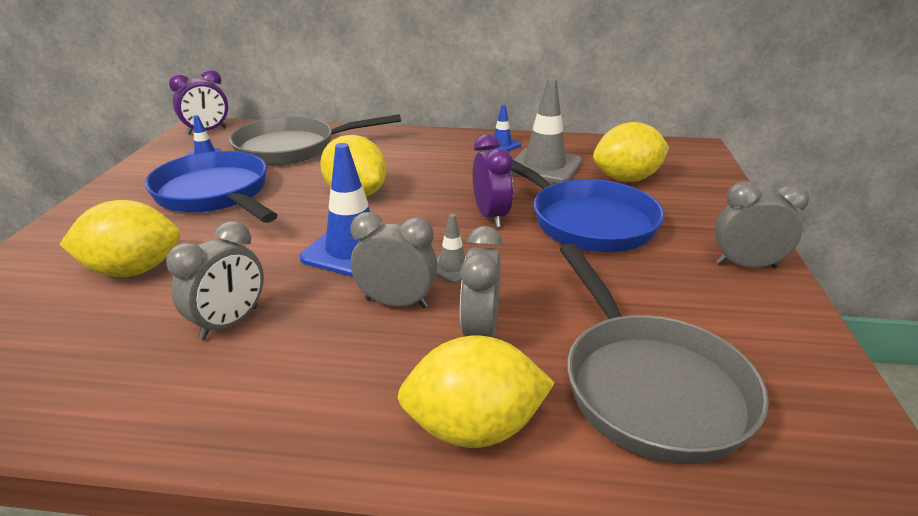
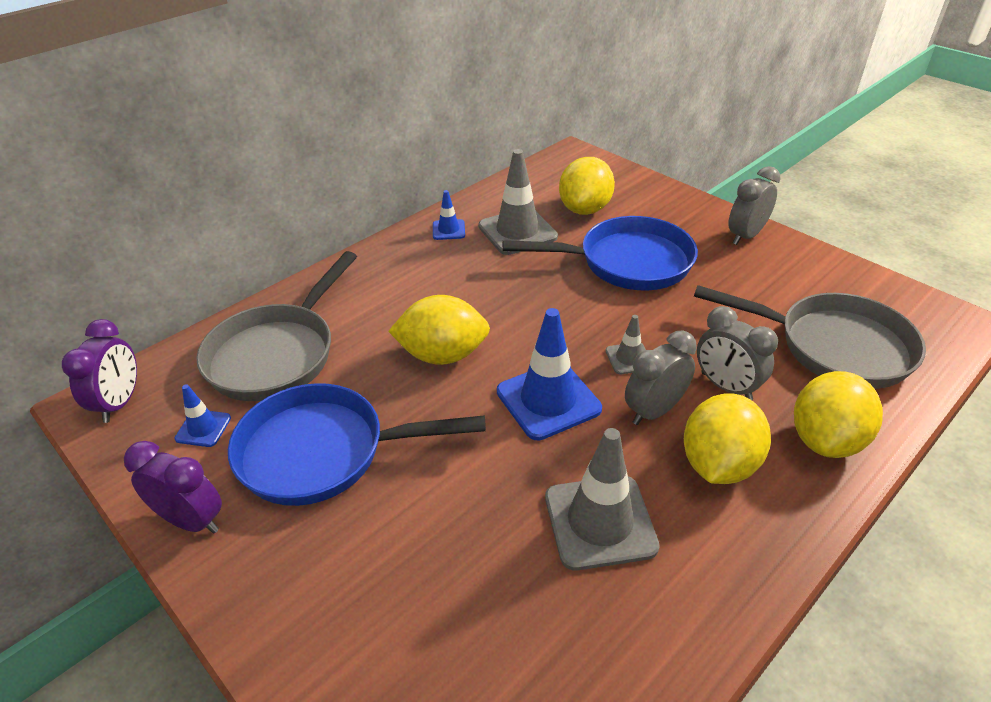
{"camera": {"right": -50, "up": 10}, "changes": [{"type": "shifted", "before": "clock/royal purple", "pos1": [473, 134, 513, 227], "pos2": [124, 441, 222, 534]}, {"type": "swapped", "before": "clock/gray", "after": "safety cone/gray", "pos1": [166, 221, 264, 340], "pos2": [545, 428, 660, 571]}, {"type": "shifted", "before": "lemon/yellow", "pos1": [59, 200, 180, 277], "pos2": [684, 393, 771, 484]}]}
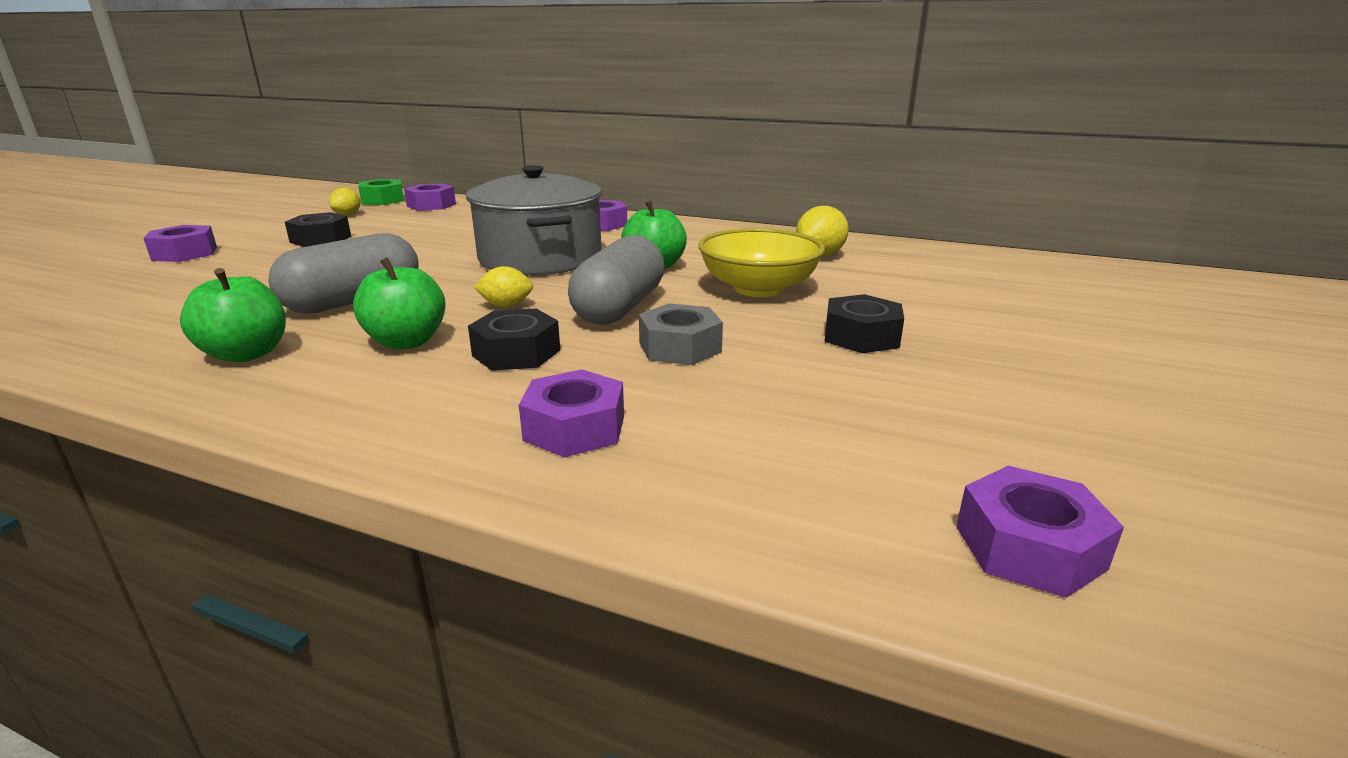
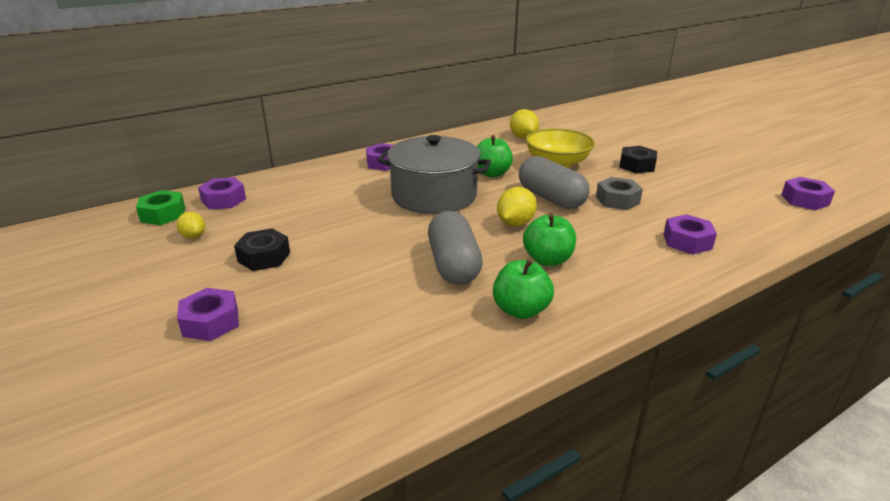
{"camera": {"right": -55, "up": 5}, "changes": [{"type": "scaled", "before": "lemon/yellow", "pos1": [474, 266, 533, 307], "pos2": [497, 187, 537, 226], "scale": 1.51}, {"type": "gone", "before": "hex nut/black", "pos1": [468, 309, 560, 371]}]}
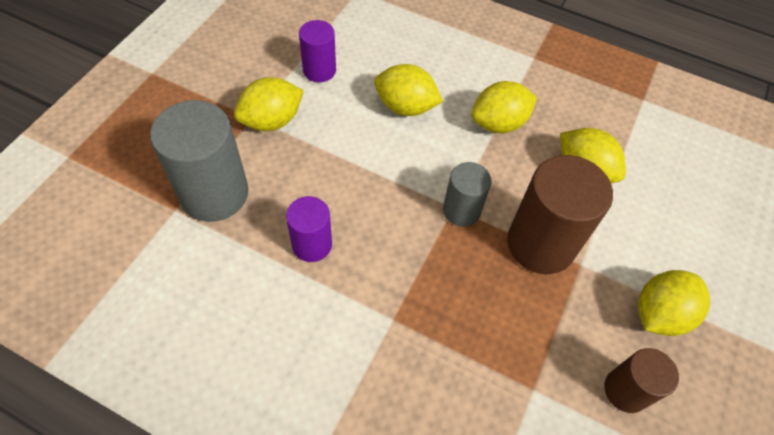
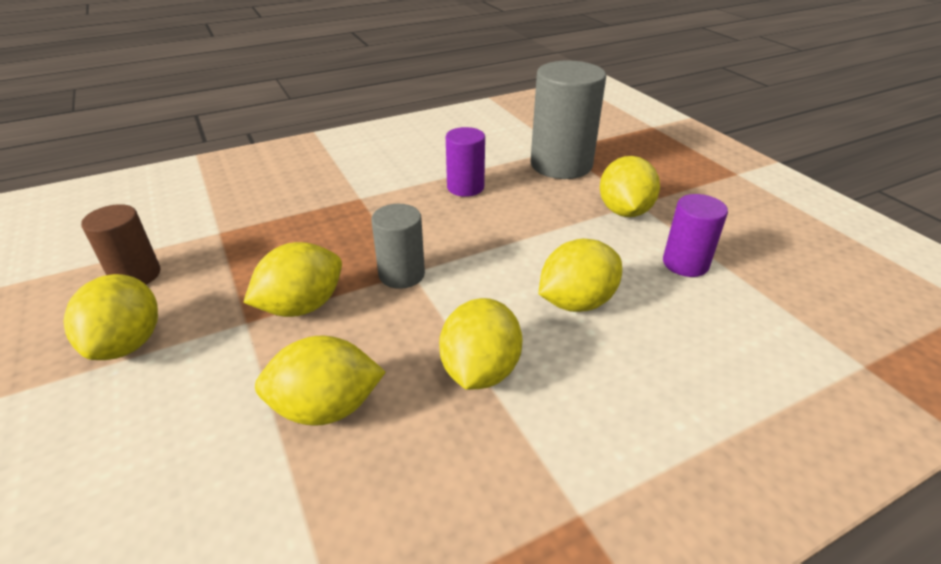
{"camera": {"right": 130, "up": -20}, "changes": [{"type": "swapped", "before": "cylinder shape/brown", "after": "lemon/yellow", "pos1": [507, 155, 613, 274], "pos2": [243, 242, 342, 317]}]}
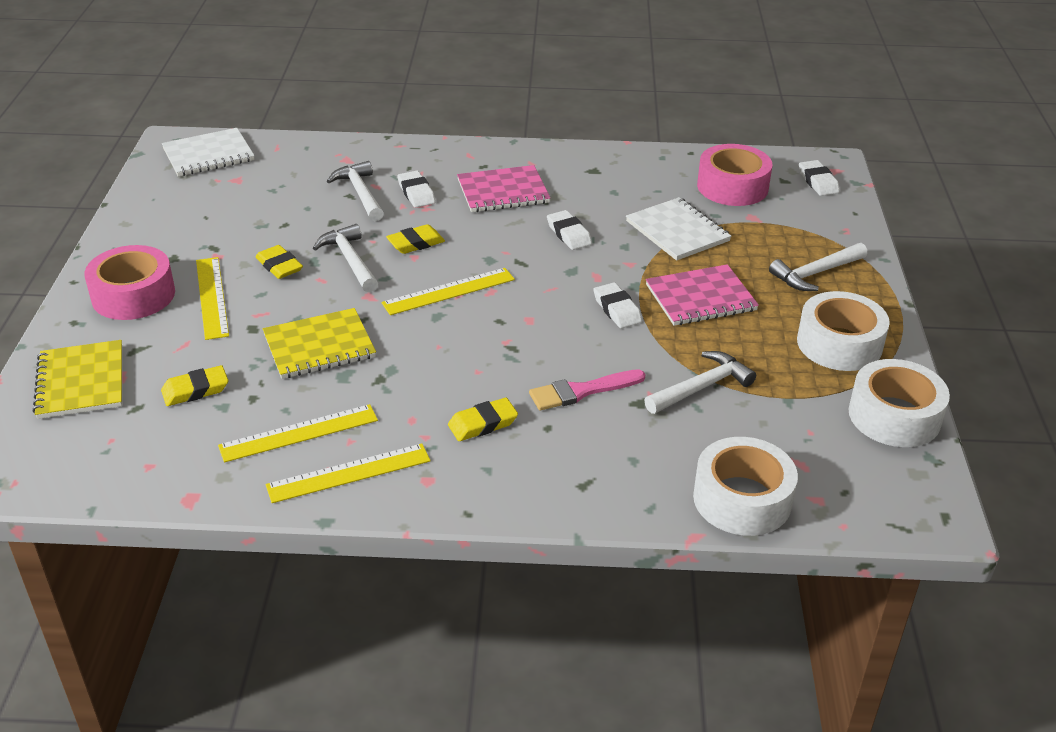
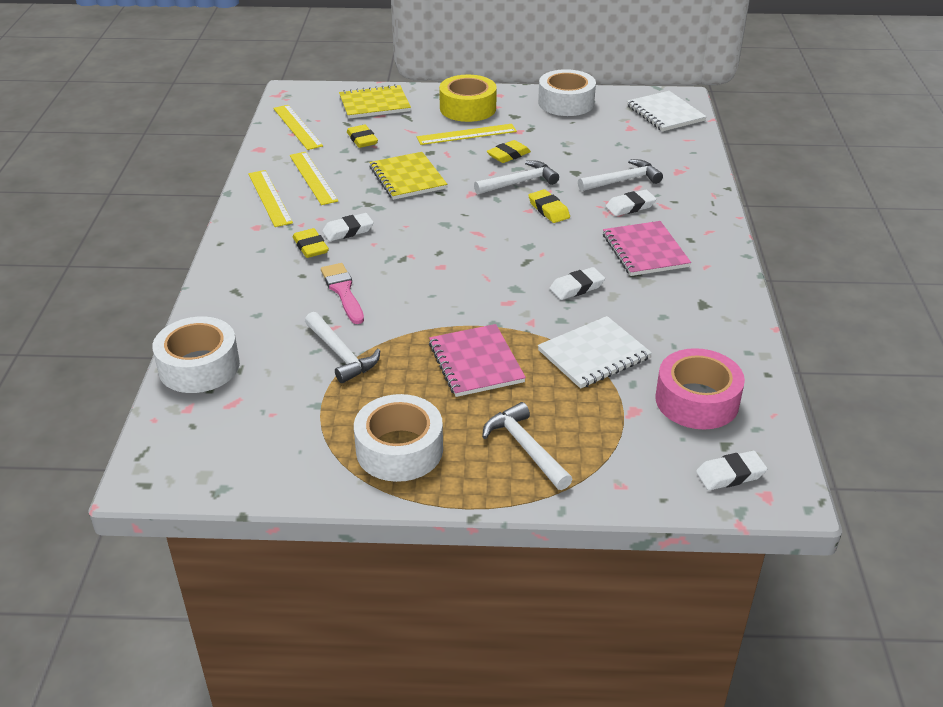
{"camera": {"right": 90, "up": 0}, "changes": [{"type": "shifted", "before": "ruler/yellow", "pos1": [382, 268, 515, 315], "pos2": [273, 105, 323, 150]}, {"type": "shifted", "before": "pencil eraser/pure white", "pos1": [593, 282, 642, 328], "pos2": [322, 213, 374, 241]}, {"type": "repainted", "before": "sticky tape/rosy", "after": "sticky tape/yellow", "pos1": [84, 245, 175, 320], "pos2": [439, 75, 497, 122]}, {"type": "shifted", "before": "sticky tape/pure white", "pos1": [849, 359, 950, 447], "pos2": [538, 69, 596, 116]}]}
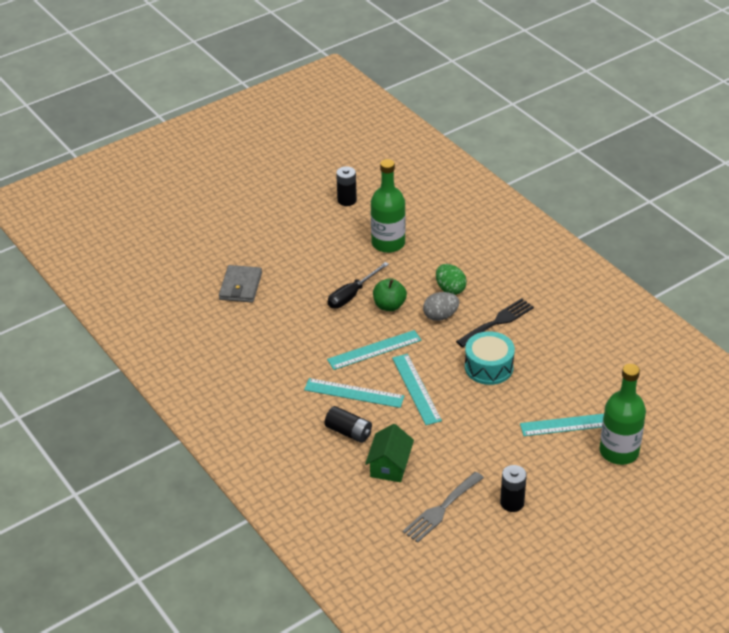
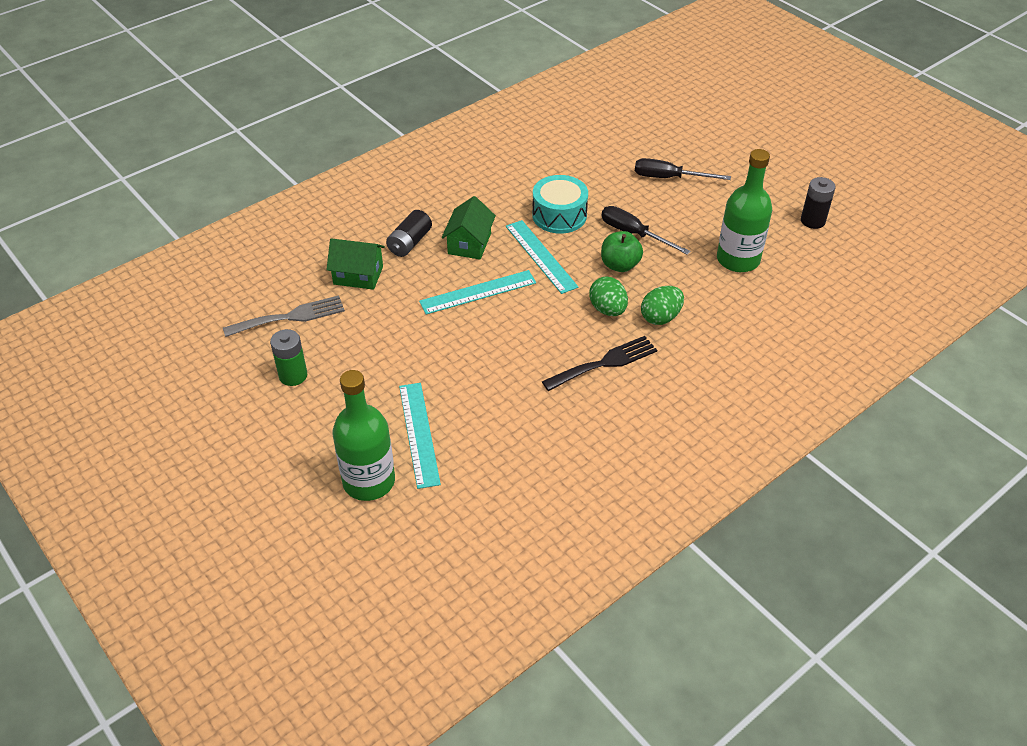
{"camera": {"right": 85, "up": 5}, "changes": [{"type": "rotated", "before": "dinner fork/gray", "pos1": [403, 472, 484, 543], "pos2": [223, 295, 345, 337], "turn": 120}, {"type": "repainted", "before": "battery/black", "after": "battery/green", "pos1": [500, 465, 527, 512], "pos2": [270, 329, 307, 386]}, {"type": "swapped", "before": "ruler/turquoise", "after": "cottage/green", "pos1": [304, 378, 404, 408], "pos2": [442, 196, 496, 260]}, {"type": "shifted", "before": "drum/turquoise", "pos1": [465, 331, 515, 385], "pos2": [532, 175, 588, 233]}, {"type": "rotated", "before": "dinner fork/black", "pos1": [456, 298, 534, 347], "pos2": [542, 336, 657, 391], "turn": -75}, {"type": "repainted", "before": "egg shape/gray", "after": "egg shape/green", "pos1": [423, 292, 459, 321], "pos2": [589, 276, 628, 316]}, {"type": "new", "after": "hand screwdriver/black", "pos2": [635, 158, 731, 180]}, {"type": "gone", "before": "wallet/gray", "pos1": [219, 265, 262, 303]}]}
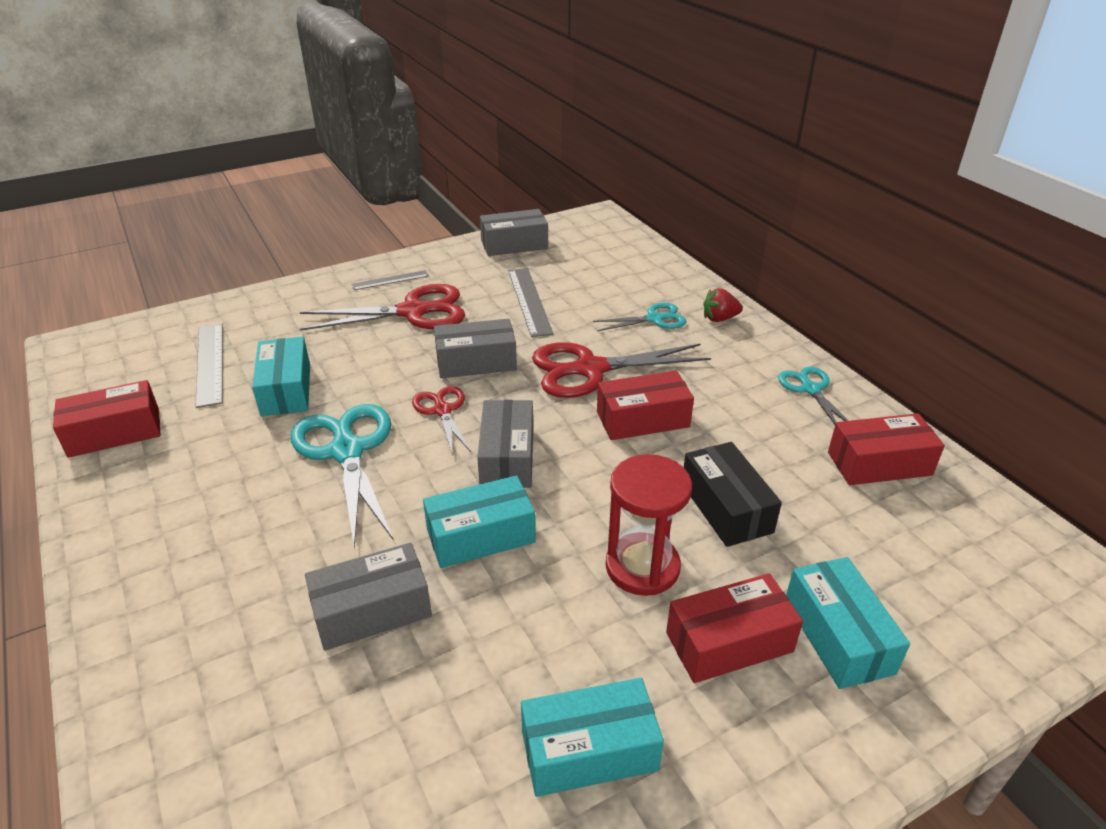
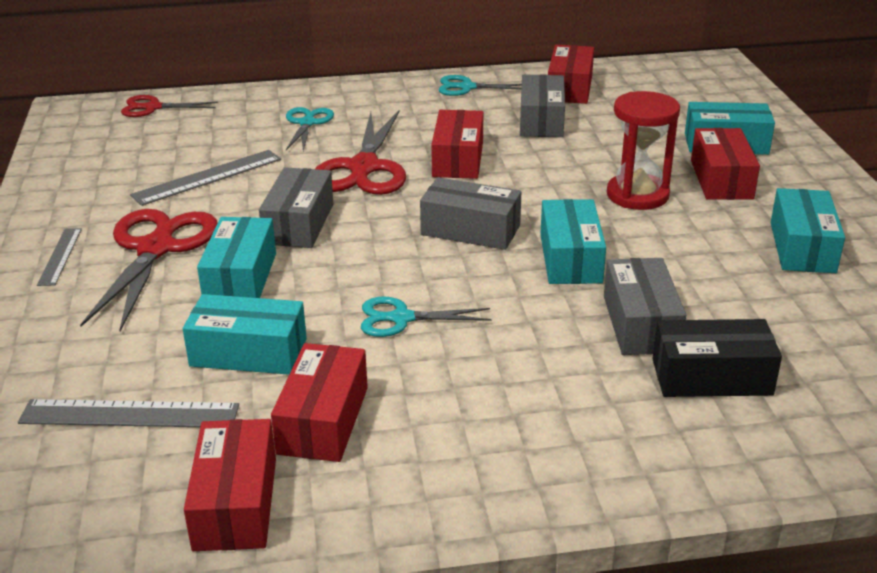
{"camera": {"right": -70, "up": -5}, "changes": [{"type": "shifted", "before": "scissors/red", "pos1": [412, 386, 471, 453], "pos2": [121, 95, 218, 117]}, {"type": "rotated", "before": "ruler/gray", "pos1": [508, 268, 553, 337], "pos2": [130, 150, 281, 206], "turn": -45}, {"type": "new", "after": "package/turquoise", "pos2": [197, 217, 276, 298]}, {"type": "new", "after": "package/red", "pos2": [271, 343, 368, 462]}, {"type": "scaled", "before": "scissors/turquoise", "pos1": [291, 404, 394, 548], "pos2": [361, 296, 492, 337], "scale": 0.56}, {"type": "shifted", "before": "package/gray", "pos1": [480, 209, 548, 256], "pos2": [520, 74, 565, 137]}, {"type": "shifted", "before": "package/black", "pos1": [684, 442, 782, 547], "pos2": [652, 319, 782, 397]}, {"type": "gone", "before": "berry/red", "pos1": [703, 288, 743, 322]}]}
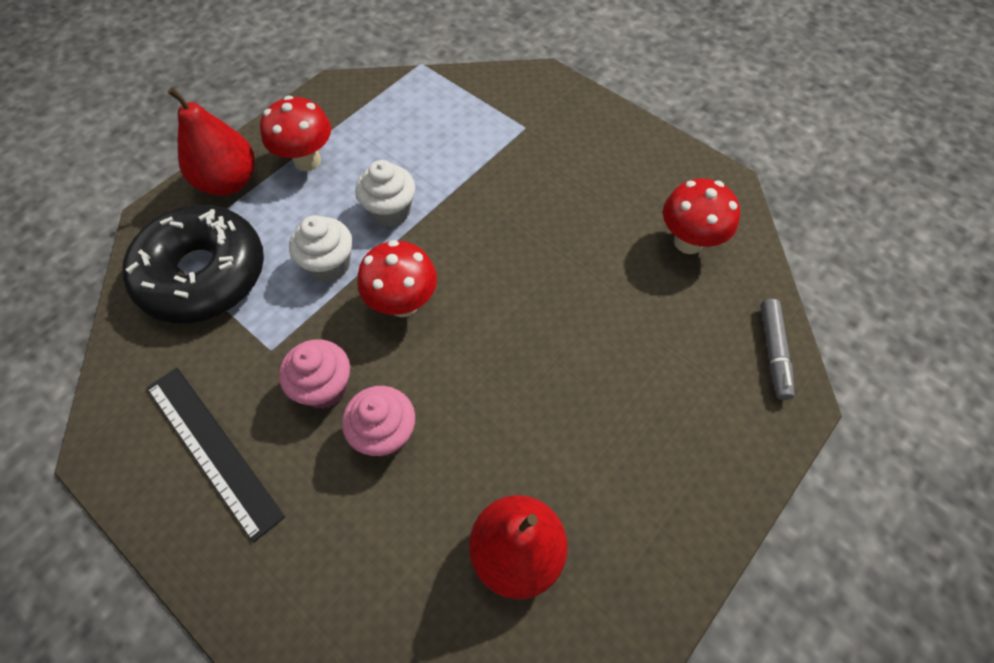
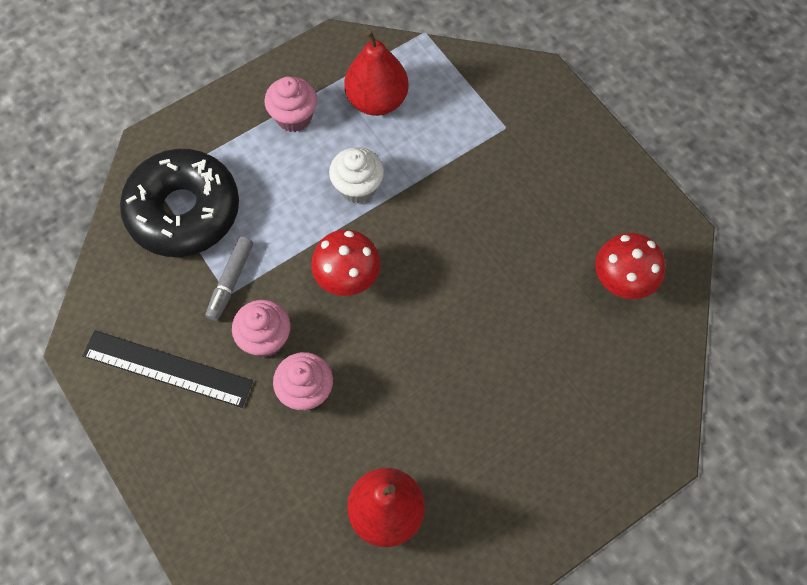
{"camera": {"right": 15, "up": 5}, "changes": [{"type": "rotated", "before": "ruler/black", "pos1": [147, 368, 285, 543], "pos2": [82, 330, 253, 408], "turn": -45}, {"type": "shifted", "before": "marker pen/gray", "pos1": [761, 299, 795, 400], "pos2": [205, 237, 253, 321]}, {"type": "swapped", "before": "toadstool/red", "after": "fairy cake/rosy", "pos1": [260, 96, 331, 171], "pos2": [264, 76, 317, 132]}, {"type": "shifted", "before": "toy pear/red", "pos1": [168, 87, 255, 196], "pos2": [344, 30, 409, 116]}, {"type": "gone", "before": "fairy cake/pure white", "pos1": [289, 215, 353, 282]}]}
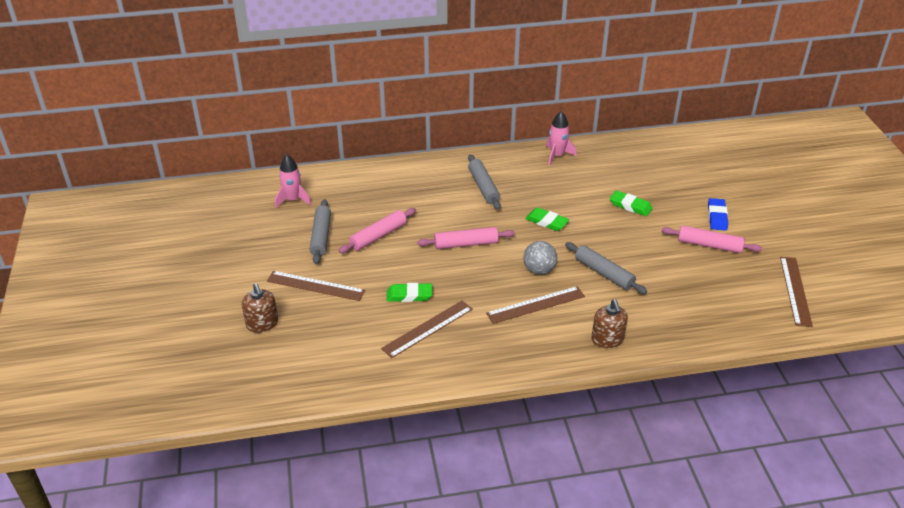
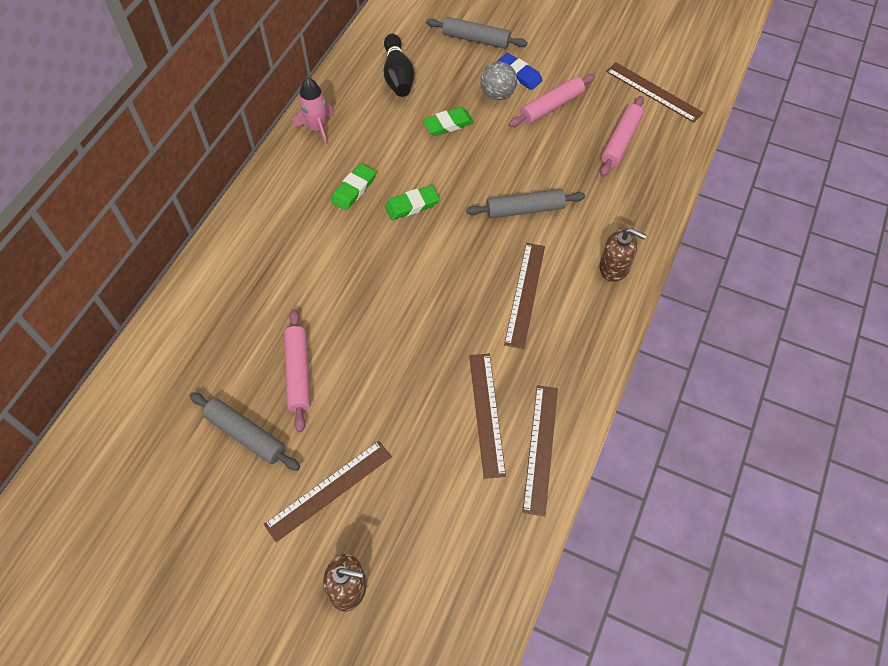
{"camera": {"right": -55, "up": 20}, "changes": [{"type": "shifted", "before": "pencil eraser/green", "pos1": [387, 283, 432, 302], "pos2": [331, 164, 376, 210]}, {"type": "new", "after": "tenpin/black", "pos2": [383, 33, 415, 97]}, {"type": "shifted", "before": "dough roller/gray", "pos1": [468, 155, 501, 210], "pos2": [426, 17, 528, 49]}, {"type": "shifted", "before": "sphere/gray", "pos1": [523, 241, 557, 275], "pos2": [480, 61, 517, 100]}, {"type": "new", "after": "ruler/brown", "pos2": [523, 385, 558, 516]}, {"type": "shifted", "before": "dough roller/rosy", "pos1": [417, 227, 515, 249], "pos2": [600, 96, 644, 177]}, {"type": "gone", "before": "rocket/rosy", "pos1": [275, 155, 312, 208]}]}
